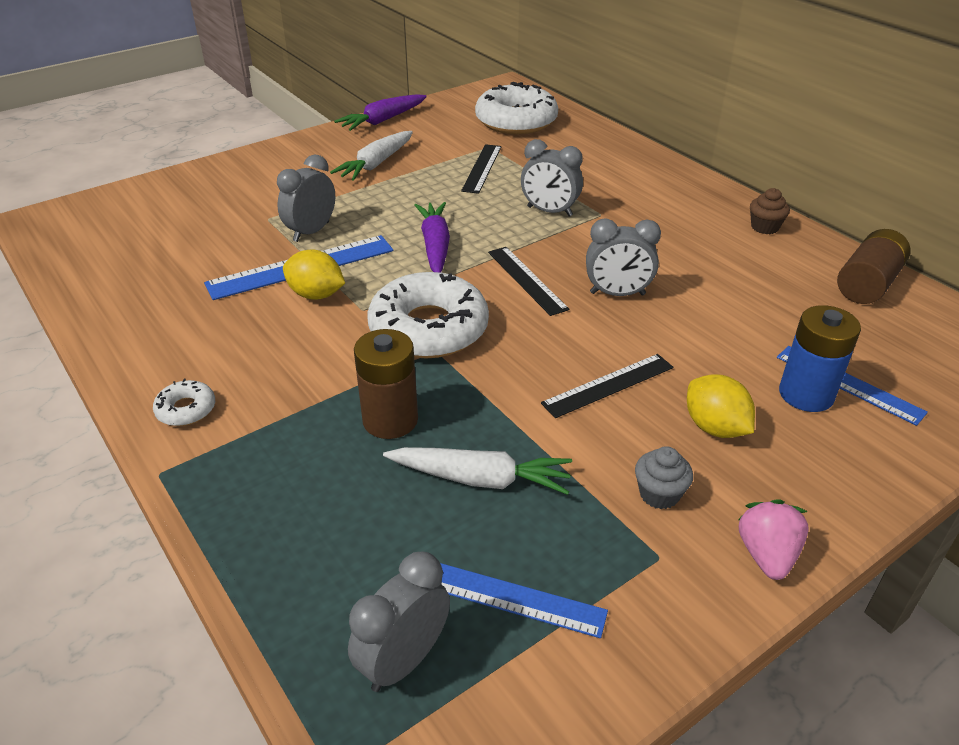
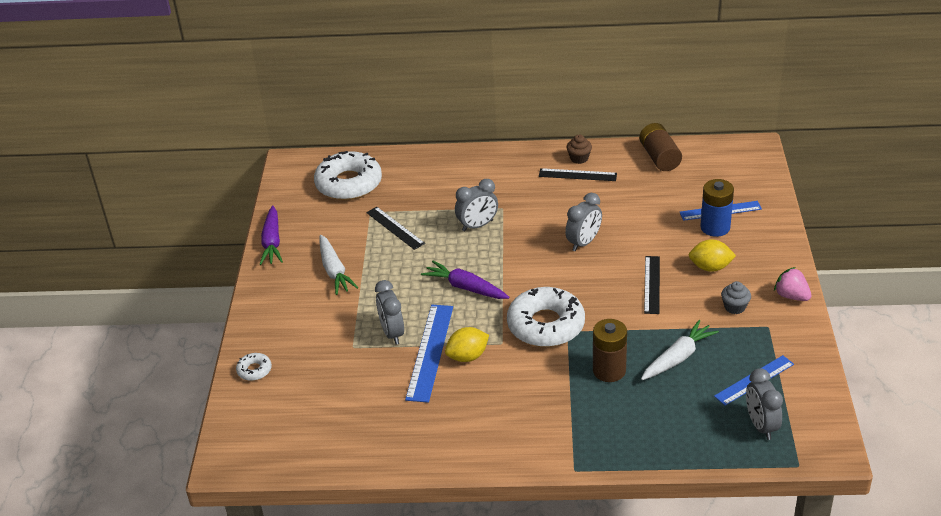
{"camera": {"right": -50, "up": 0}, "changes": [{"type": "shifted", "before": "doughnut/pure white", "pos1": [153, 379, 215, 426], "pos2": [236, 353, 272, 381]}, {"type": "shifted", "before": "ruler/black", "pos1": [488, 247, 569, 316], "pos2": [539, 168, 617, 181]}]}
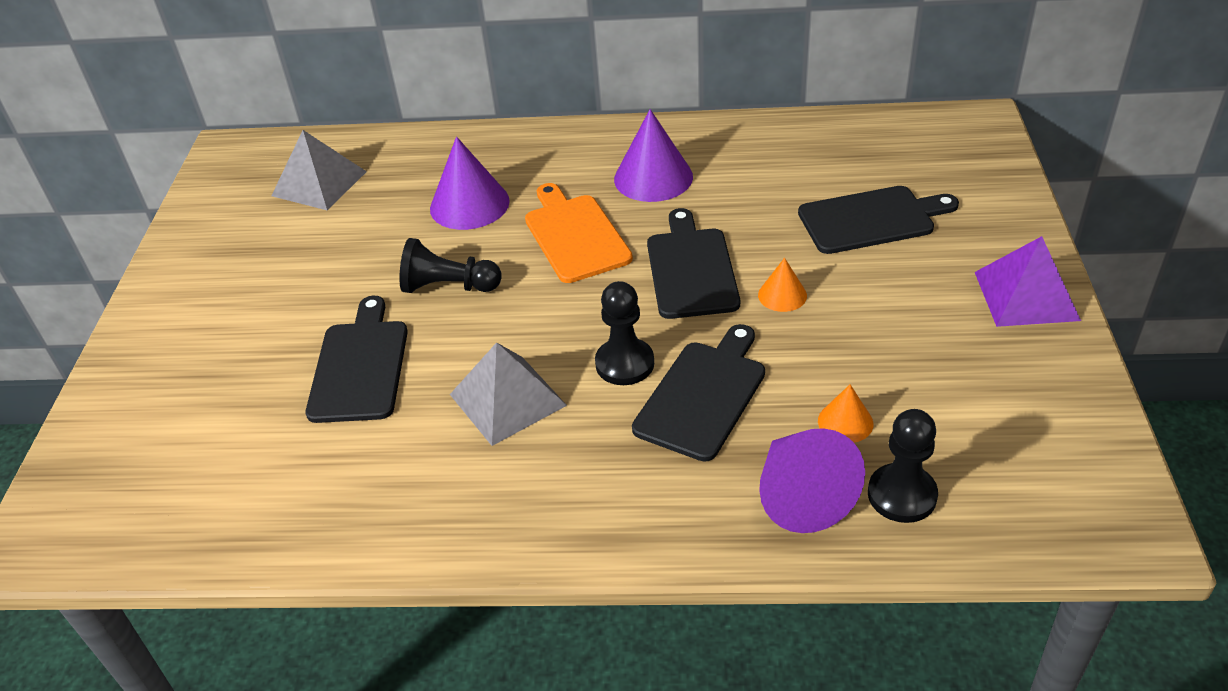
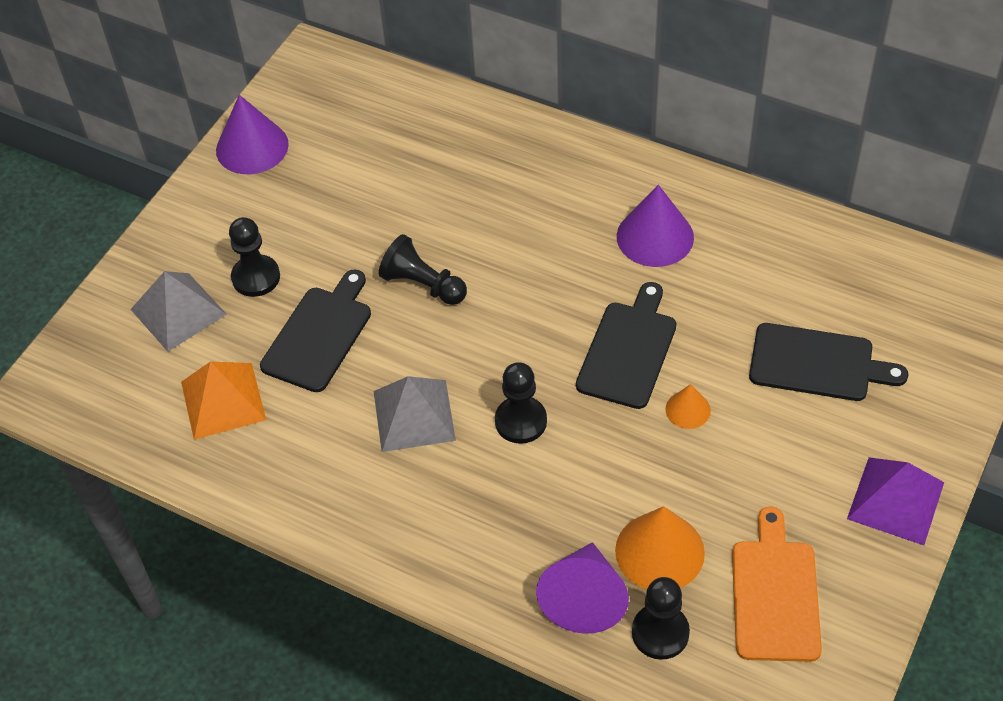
{"camera": {"right": 25, "up": 10}, "changes": [{"type": "shifted", "before": "pyramid/gray", "pos1": [271, 130, 367, 210], "pos2": [130, 271, 227, 352]}, {"type": "new", "after": "pyramid/orange-coloured", "pos2": [181, 362, 266, 440]}, {"type": "shifted", "before": "cone shape/royal purple", "pos1": [430, 137, 510, 230], "pos2": [216, 95, 289, 174]}, {"type": "new", "after": "chess pawn/black", "pos2": [229, 217, 280, 297]}, {"type": "scaled", "before": "cone shape/orange-coloured", "pos1": [818, 385, 873, 443], "pos2": [615, 506, 705, 589], "scale": 1.86}, {"type": "shifted", "before": "cutting board/orange-coloured", "pos1": [525, 183, 633, 283], "pos2": [732, 507, 822, 662]}, {"type": "gone", "before": "cutting board/black", "pos1": [632, 324, 765, 462]}]}
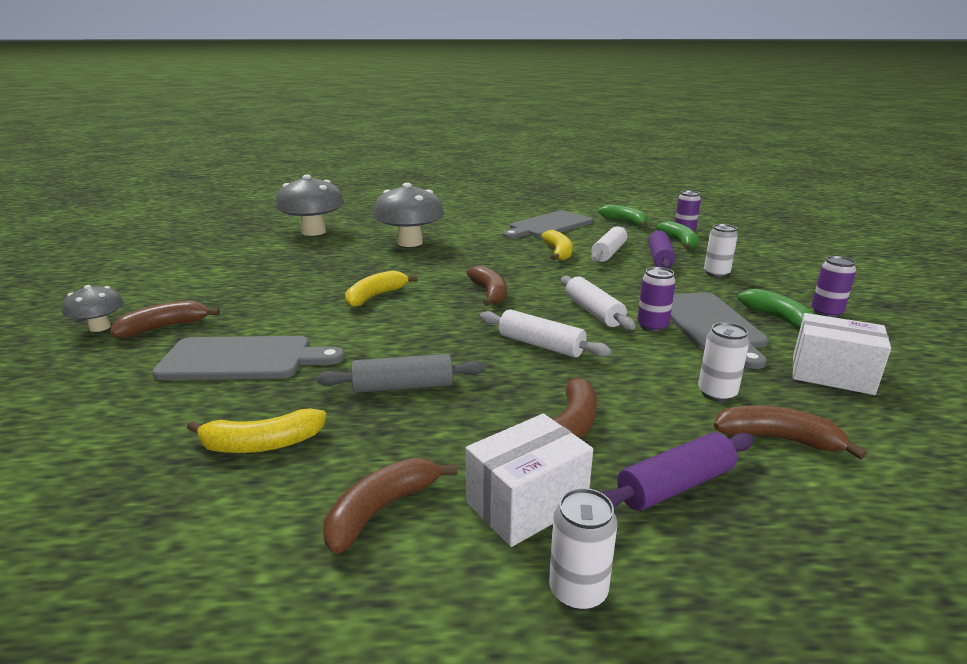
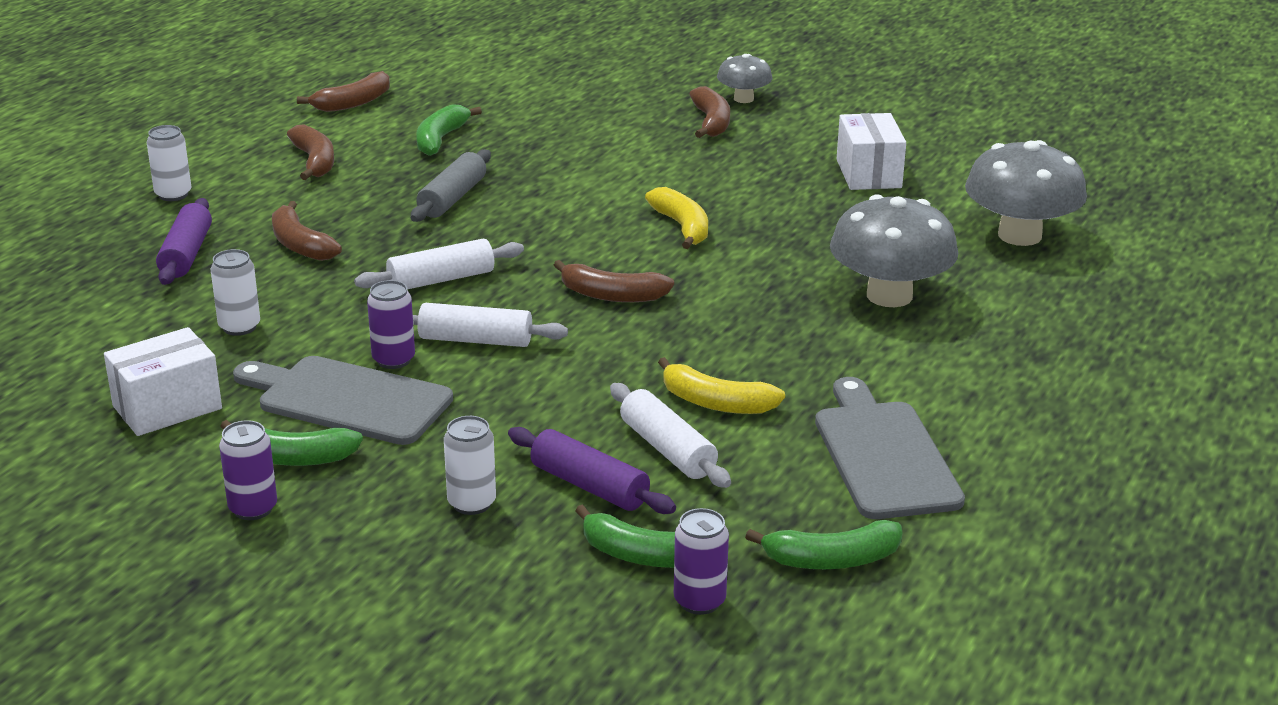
{"camera": {"right": 120, "up": 5}, "changes": [{"type": "shifted", "before": "banana/brown", "pos1": [714, 405, 867, 459], "pos2": [297, 71, 390, 112]}, {"type": "repainted", "before": "banana/yellow", "after": "banana/green", "pos1": [187, 408, 327, 453], "pos2": [416, 104, 482, 156]}, {"type": "shifted", "before": "package/pure white", "pos1": [466, 414, 593, 547], "pos2": [837, 113, 906, 190]}, {"type": "gone", "before": "cutting board/gray", "pos1": [152, 336, 344, 380]}]}
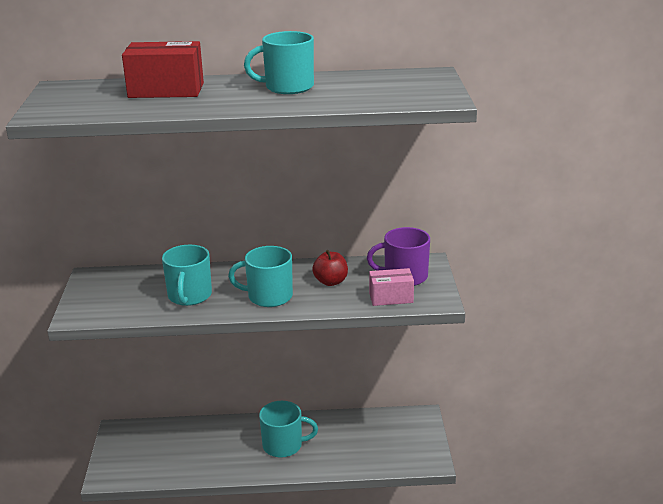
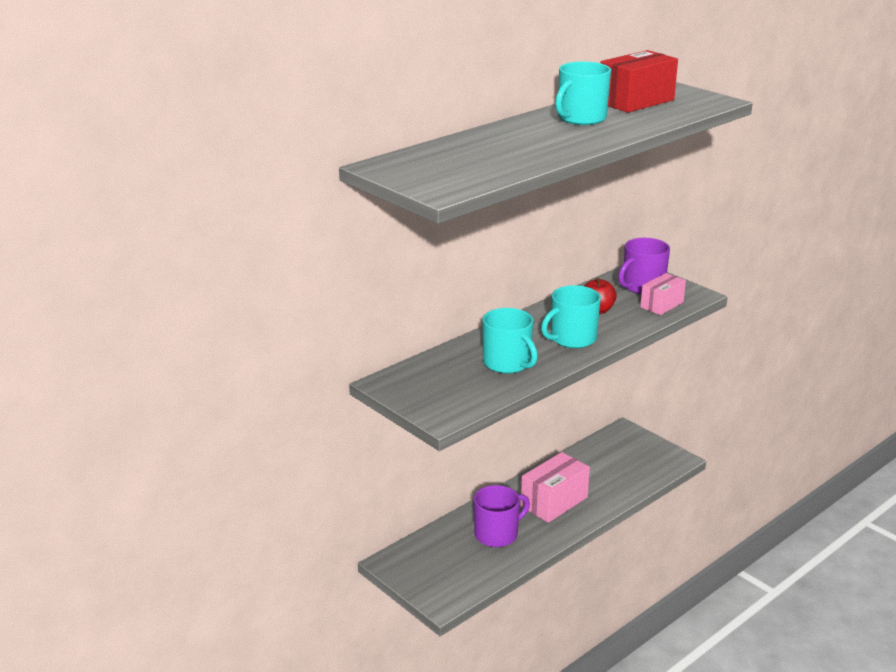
{"camera": {"right": -40, "up": 0}, "changes": [{"type": "new", "after": "mug/royal purple", "pos2": [474, 485, 530, 547]}, {"type": "swapped", "before": "mug/turquoise", "after": "package/rosy", "pos1": [259, 401, 318, 458], "pos2": [521, 452, 590, 523]}, {"type": "shifted", "before": "package/red", "pos1": [122, 41, 204, 98], "pos2": [600, 50, 678, 113]}]}
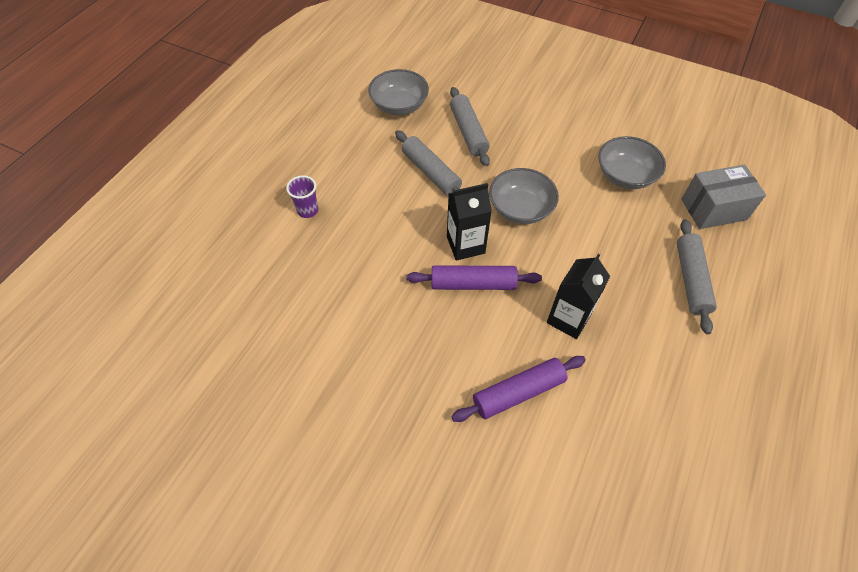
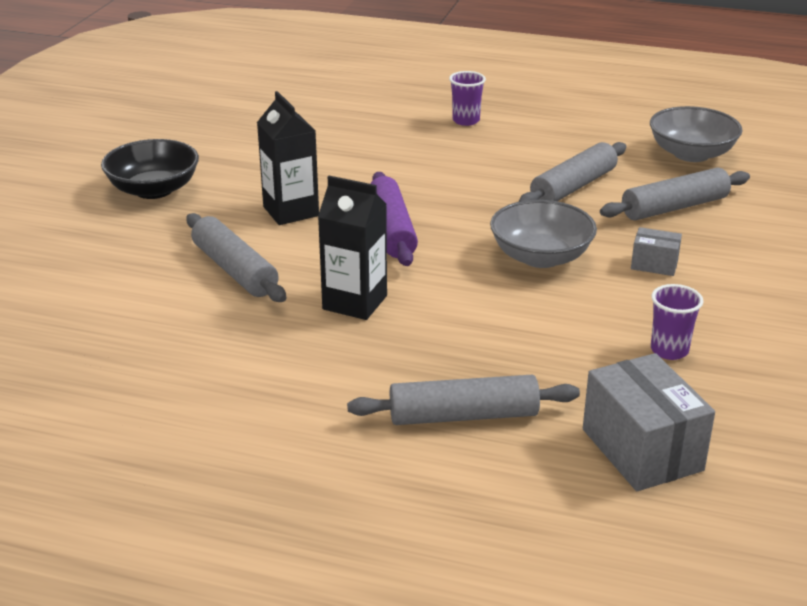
{"camera": {"right": 80, "up": -25}, "changes": [{"type": "new", "after": "serving bowl/black", "pos2": [101, 139, 199, 199]}, {"type": "repainted", "before": "dough roller/royal purple", "after": "dough roller/gray", "pos1": [451, 356, 586, 422], "pos2": [186, 213, 286, 302]}, {"type": "shifted", "before": "juice carton/black", "pos1": [447, 183, 492, 261], "pos2": [257, 91, 319, 225]}, {"type": "new", "after": "package/gray", "pos2": [631, 227, 682, 276]}, {"type": "swapped", "before": "serving bowl/gray", "after": "cup/royal purple", "pos1": [598, 136, 666, 189], "pos2": [651, 284, 704, 360]}]}
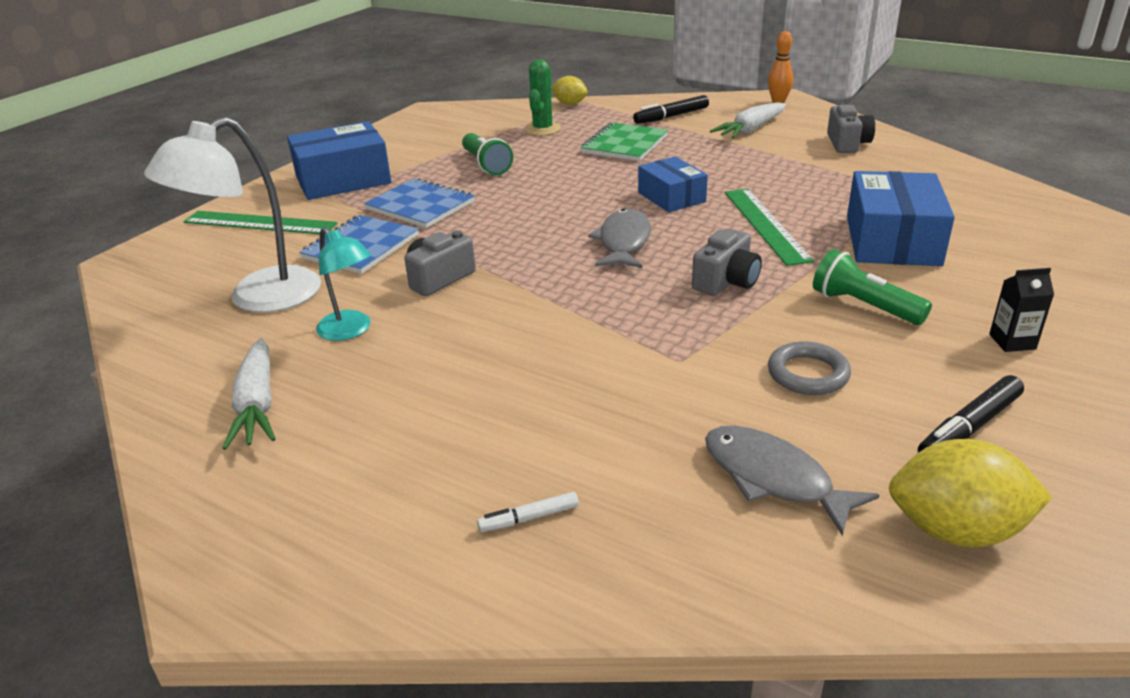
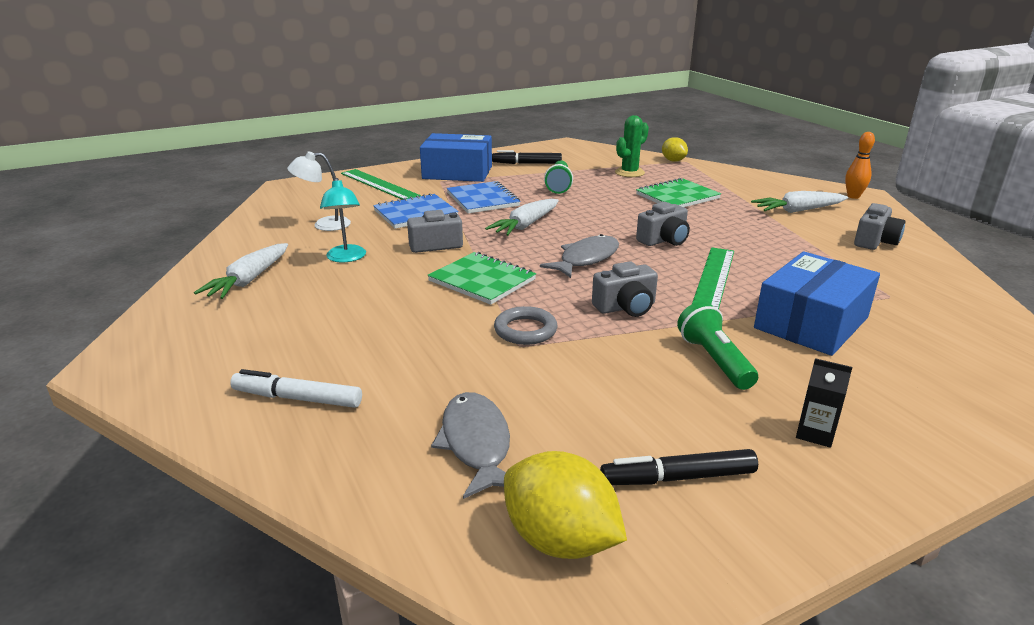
{"camera": {"right": 30, "up": -5}, "changes": [{"type": "scaled", "before": "marker pen/pure white", "pos1": [477, 492, 579, 532], "pos2": [230, 369, 362, 408], "scale": 1.72}, {"type": "scaled", "before": "desk lamp/pure white", "pos1": [144, 117, 321, 313], "pos2": [287, 152, 351, 231], "scale": 0.58}, {"type": "new", "after": "exercise book/green", "pos2": [427, 252, 536, 305]}, {"type": "new", "after": "toy carrot/pure white", "pos2": [485, 199, 559, 236]}, {"type": "shifted", "before": "marker pen/black", "pos1": [633, 95, 709, 124], "pos2": [492, 150, 562, 164]}, {"type": "shifted", "before": "torus/gray", "pos1": [768, 341, 851, 395], "pos2": [494, 306, 558, 345]}, {"type": "swapped", "before": "package/cobalt", "after": "camera/gray", "pos1": [638, 156, 708, 212], "pos2": [636, 202, 690, 246]}]}
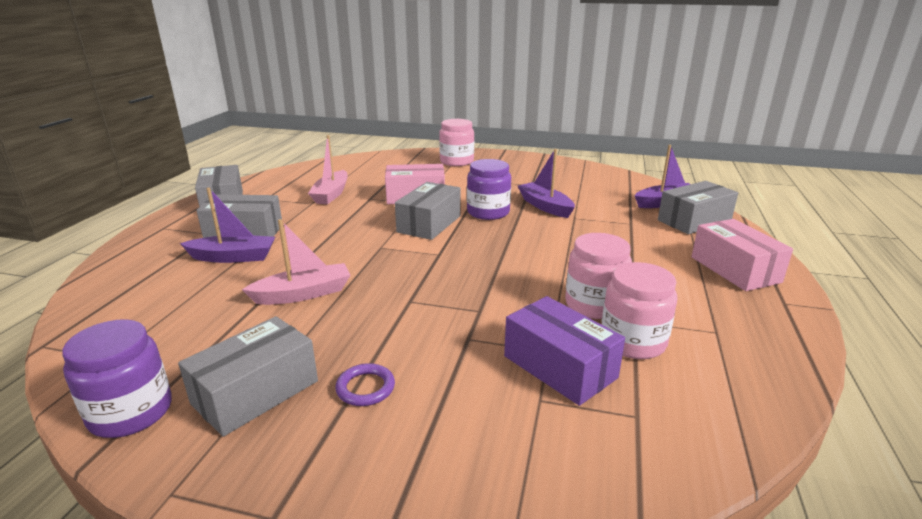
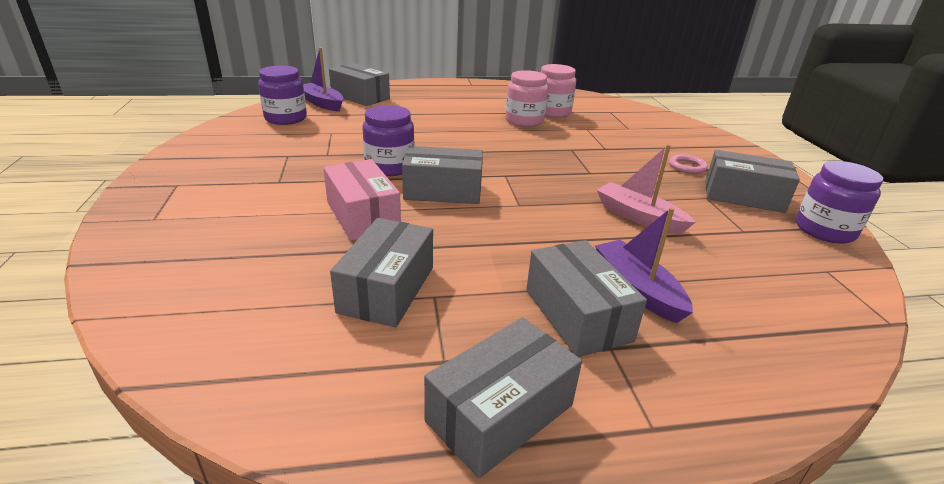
{"camera": {"right": -115, "up": 5}, "changes": [{"type": "new", "after": "jar/royal purple", "pos2": [258, 66, 307, 125]}, {"type": "swapped", "before": "toy boat/rosy", "after": "package/gray", "pos1": [308, 135, 348, 204], "pos2": [330, 218, 433, 327]}, {"type": "repainted", "before": "torus/royal purple", "after": "torus/rosy", "pos1": [335, 363, 395, 406], "pos2": [669, 154, 708, 174]}, {"type": "gone", "before": "jar/rosy", "pos1": [439, 119, 474, 166]}, {"type": "gone", "before": "package/royal purple", "pos1": [504, 296, 625, 406]}, {"type": "gone", "before": "toy boat/royal purple", "pos1": [518, 149, 575, 218]}, {"type": "gone", "before": "package/rosy", "pos1": [691, 219, 793, 291]}]}
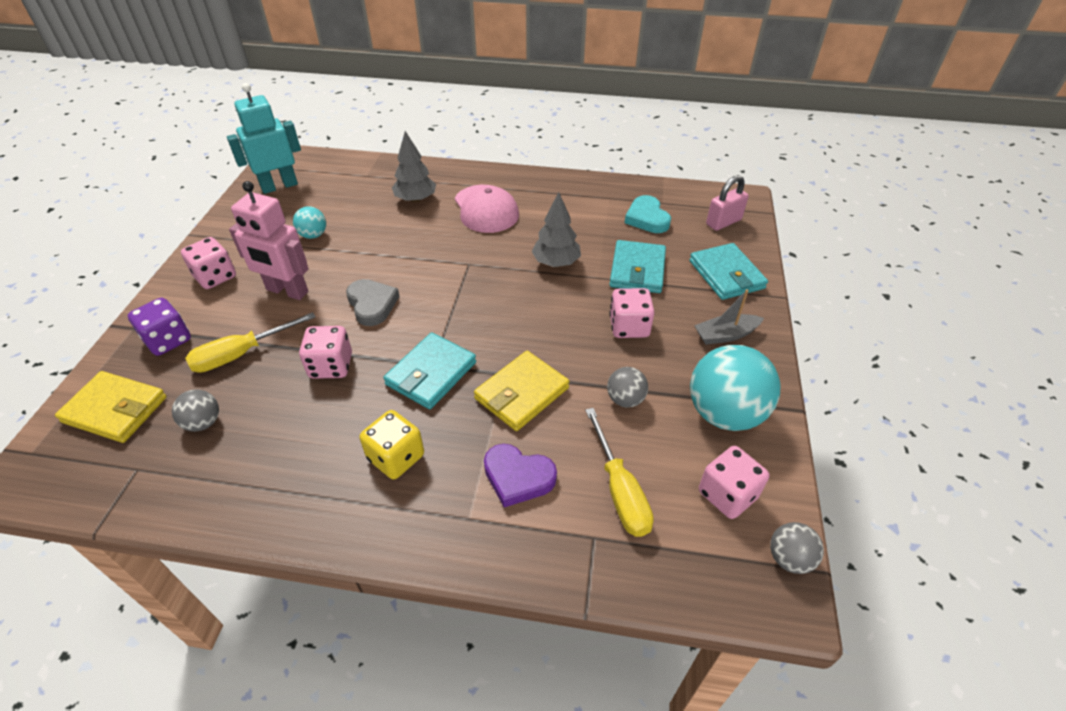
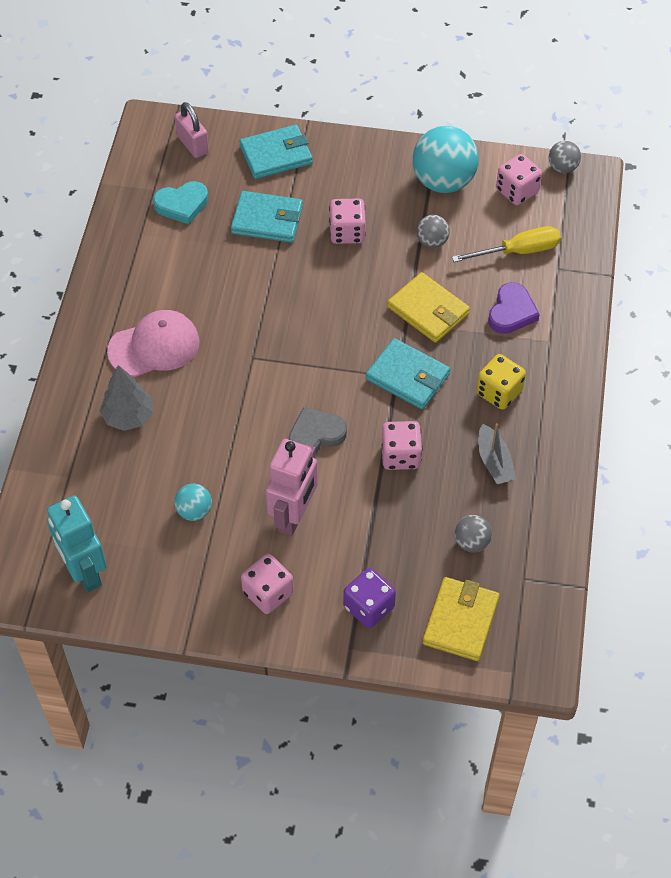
{"camera": {"right": -90, "up": 10}, "changes": [{"type": "shifted", "before": "toy boat/gray", "pos1": [694, 289, 764, 345], "pos2": [478, 423, 516, 484]}, {"type": "gone", "before": "hand screwdriver/yellow", "pos1": [185, 312, 316, 373]}, {"type": "gone", "before": "fir tree/gray", "pos1": [531, 192, 581, 267]}]}
